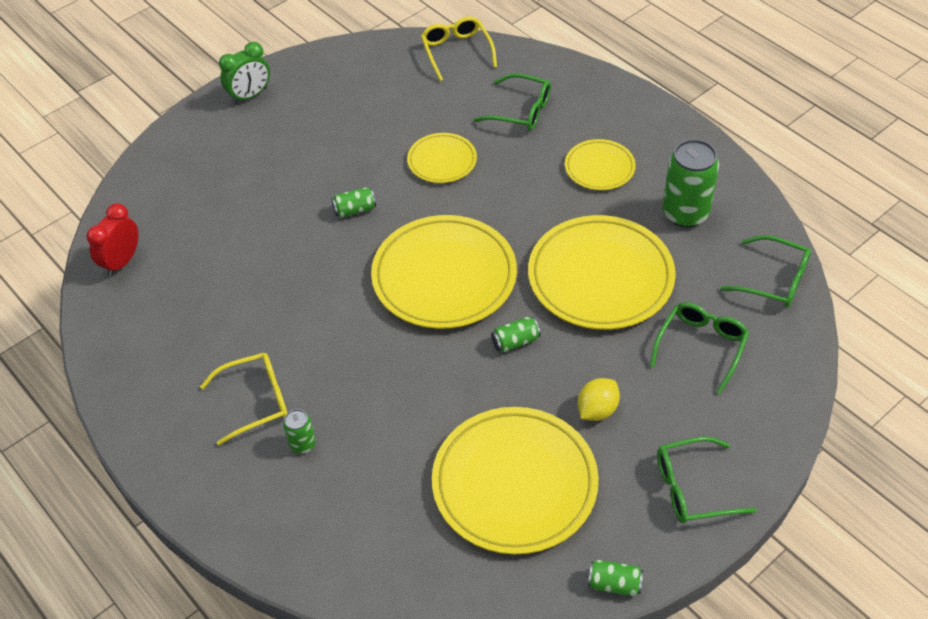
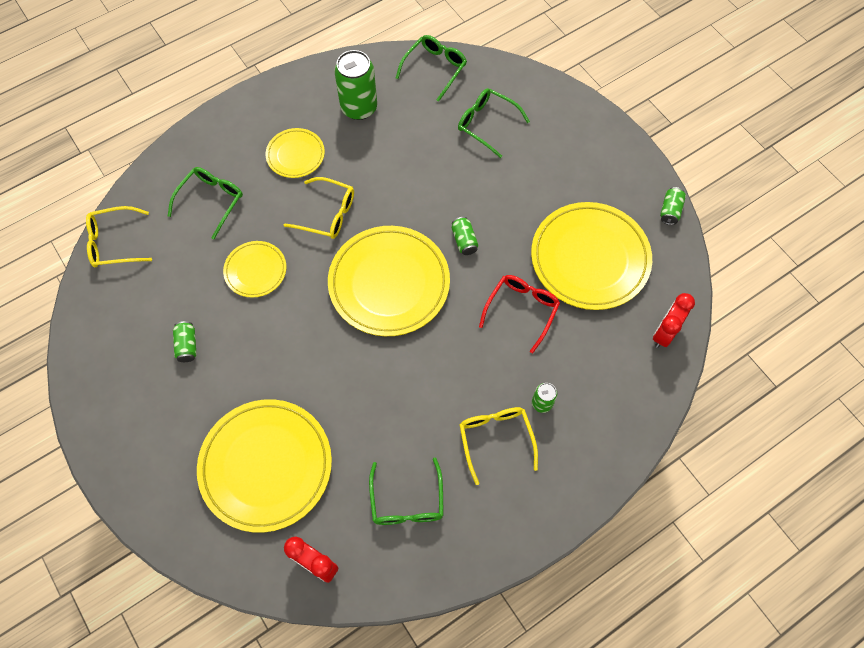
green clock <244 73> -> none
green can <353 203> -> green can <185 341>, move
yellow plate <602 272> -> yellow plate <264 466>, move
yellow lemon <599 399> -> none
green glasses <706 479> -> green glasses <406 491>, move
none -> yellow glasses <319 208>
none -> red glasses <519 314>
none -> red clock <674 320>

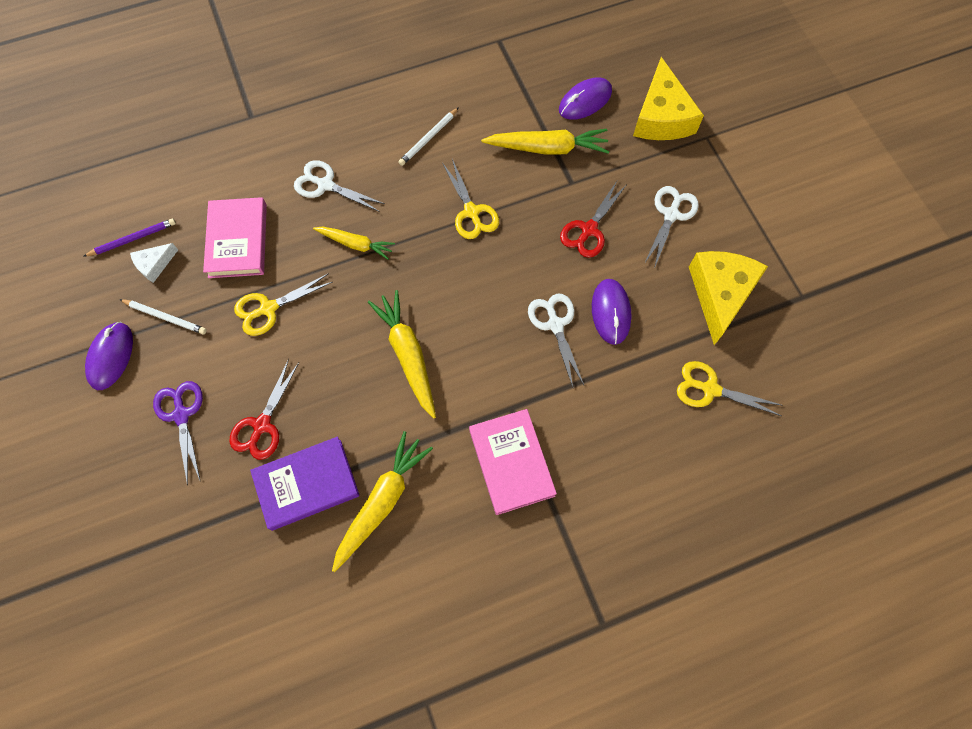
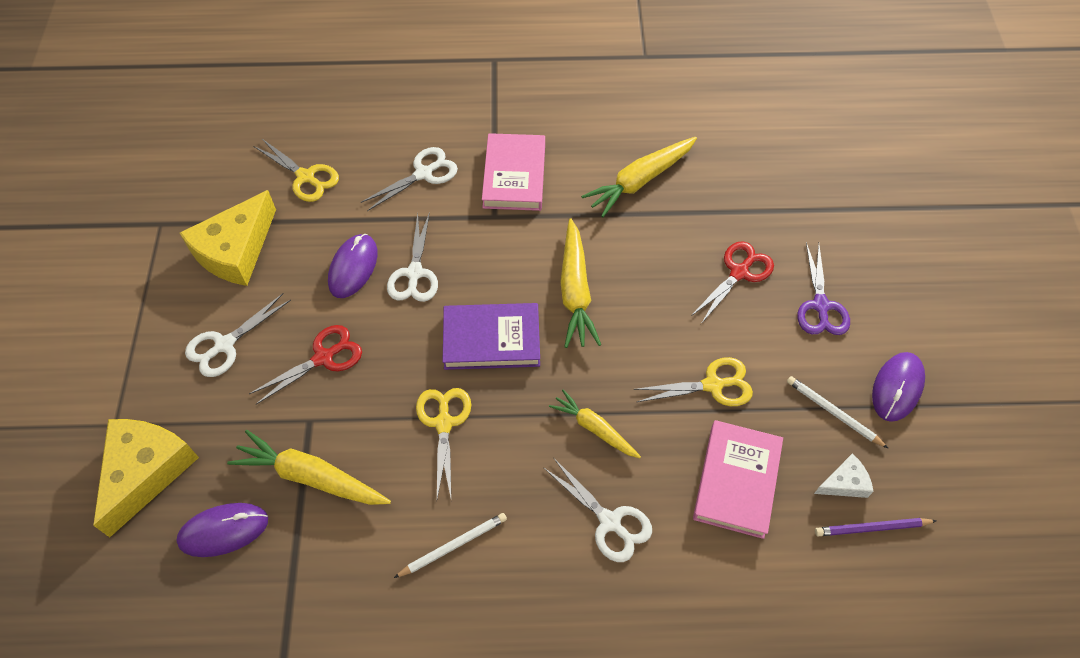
purple book <305 484> -> purple book <491 336>, move
none -> white scissors <409 179>

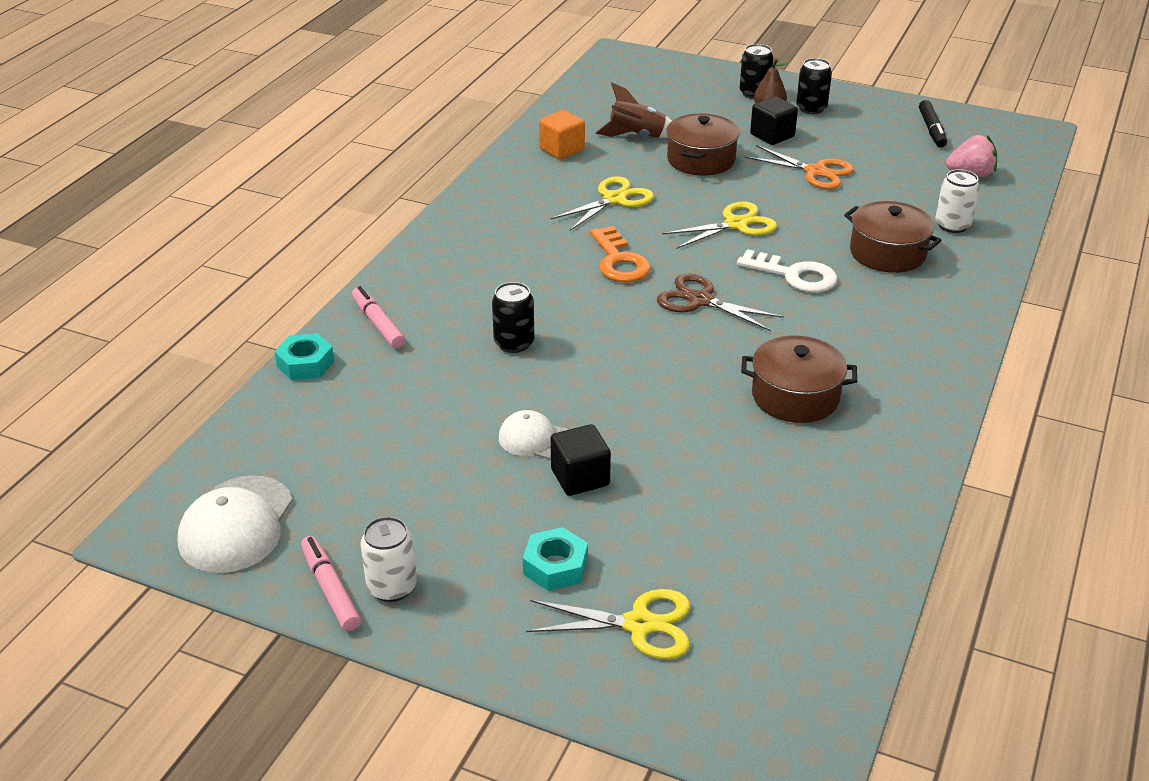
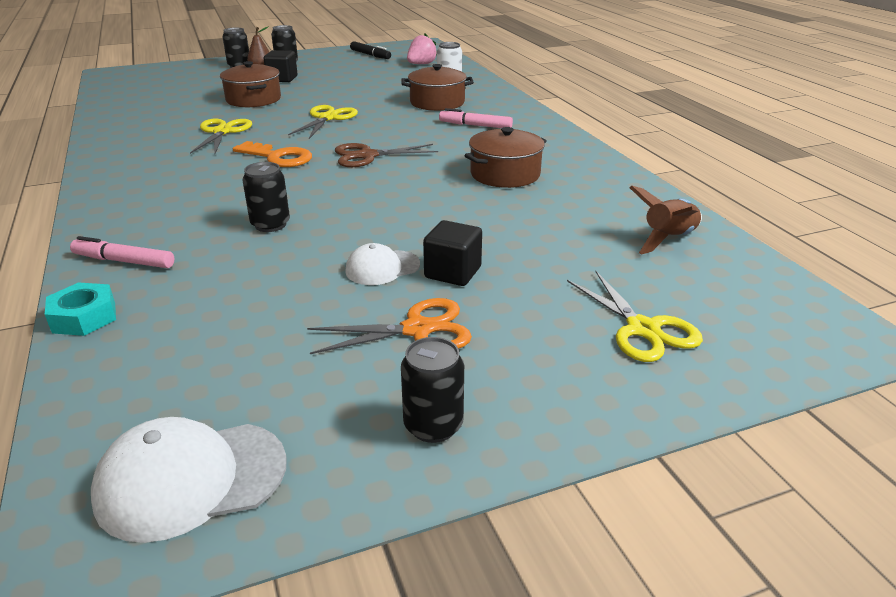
brown rocket <634 110> -> brown rocket <666 220>, move
orange cube <562 135> -> none
orange scissors <799 167> -> orange scissors <389 326>, move
white key <787 271> -> none
white cap <235 524> -> white cap <189 480>, 105 degrees clockwise
white can <388 559> -> black can <432 390>
turquoise nut <555 559> -> none
pink marker <331 584> -> pink marker <476 118>, move
yellow scissors <608 624> -> yellow scissors <635 316>, 105 degrees clockwise

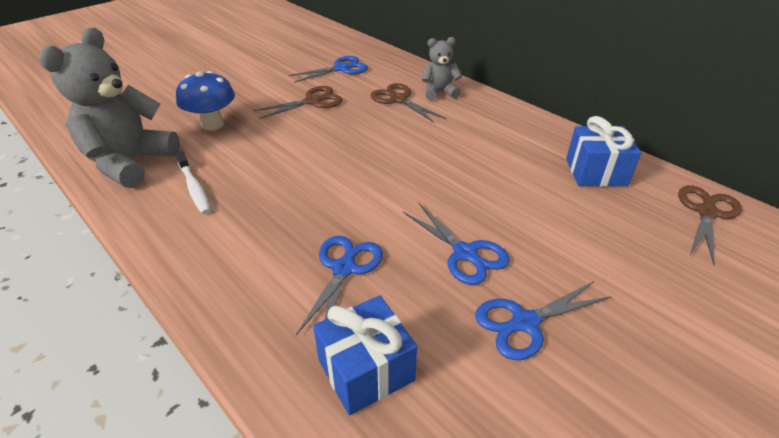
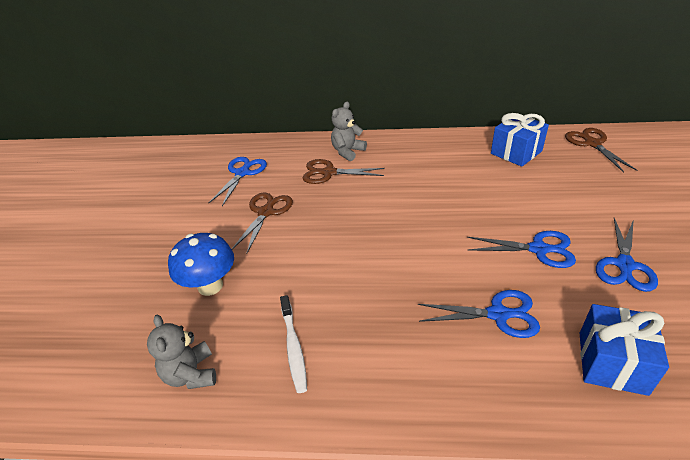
grey teddy bear <109 108> -> grey teddy bear <181 352>, x0.52
white toothbrush <193 182> -> white toothbrush <293 344>, 60 degrees clockwise
blue scissors <339 285> -> blue scissors <479 314>, 120 degrees clockwise

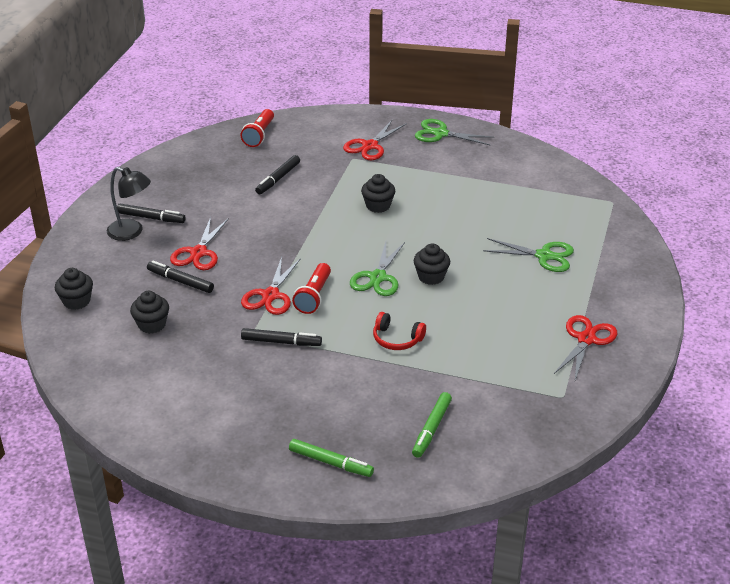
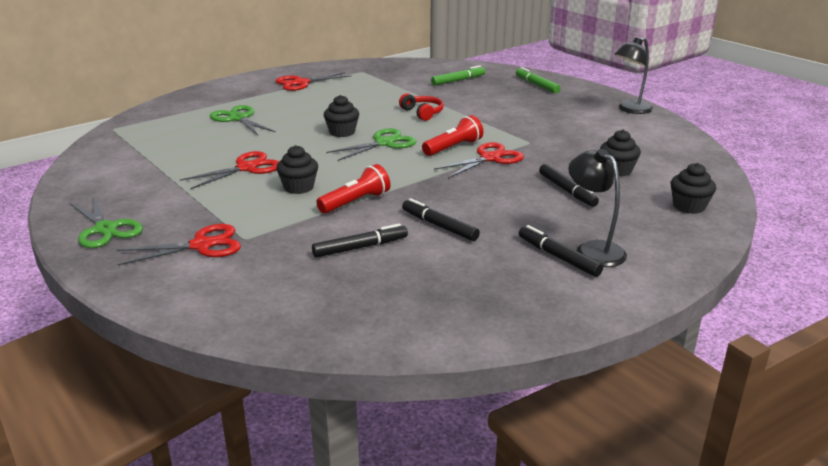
red flashlight <257 128> -> red flashlight <353 189>, move
red scissors <199 243> -> red scissors <229 170>, move
black marker <281 337> -> black marker <441 219>, move
none -> black lamp <634 75>

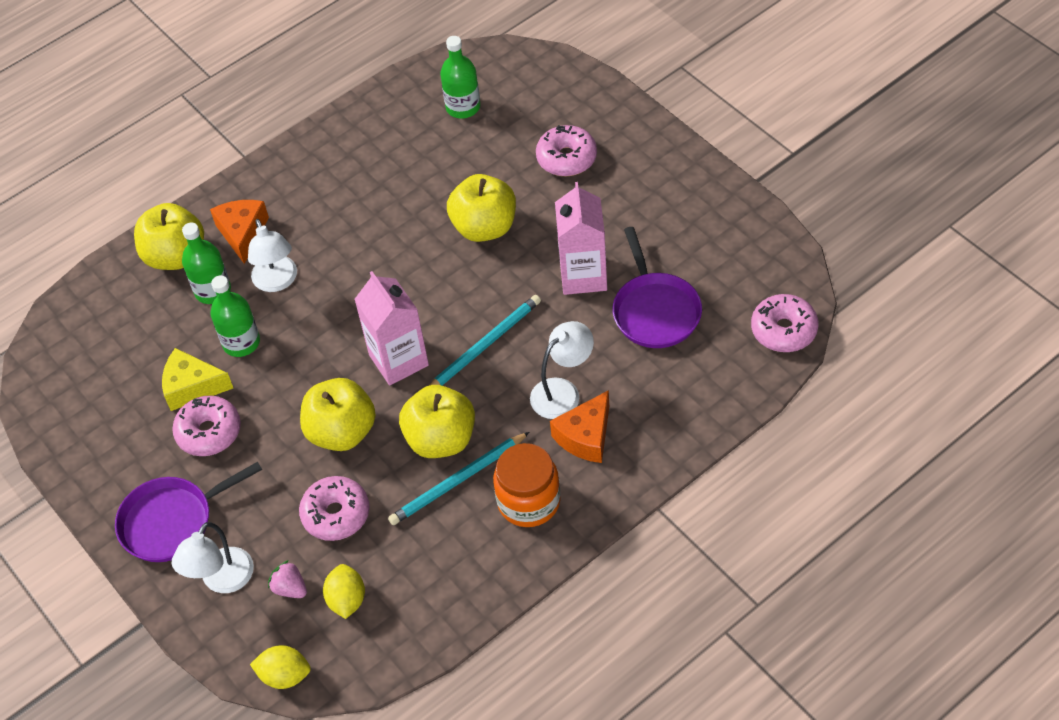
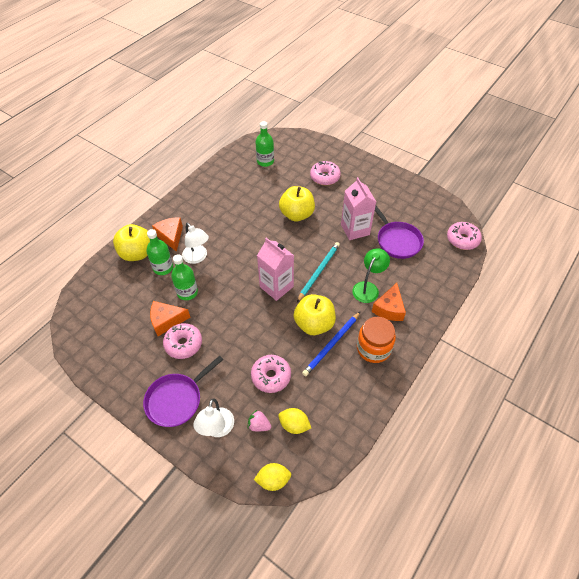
white lamp <562 370> -> green lamp <371 275>
yellow cheese <197 379> -> orange cheese <170 318>
yellow apple <338 414> -> none
turquoise pencil <458 478> -> blue pencil <331 344>
yellow lemon <344 591> -> yellow lemon <294 421>, 45 degrees counterclockwise

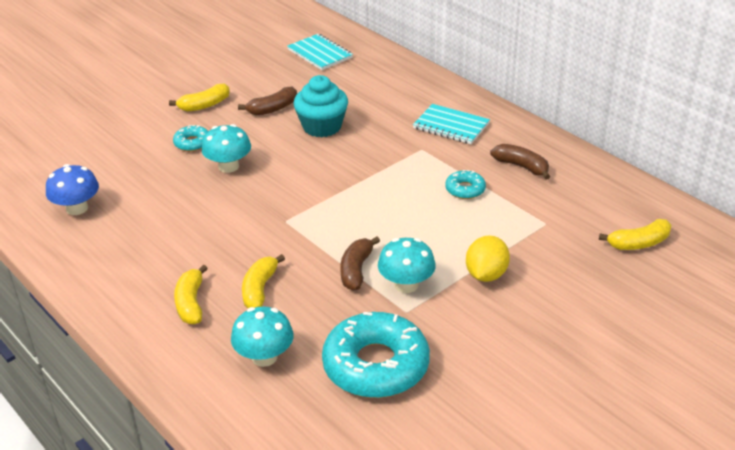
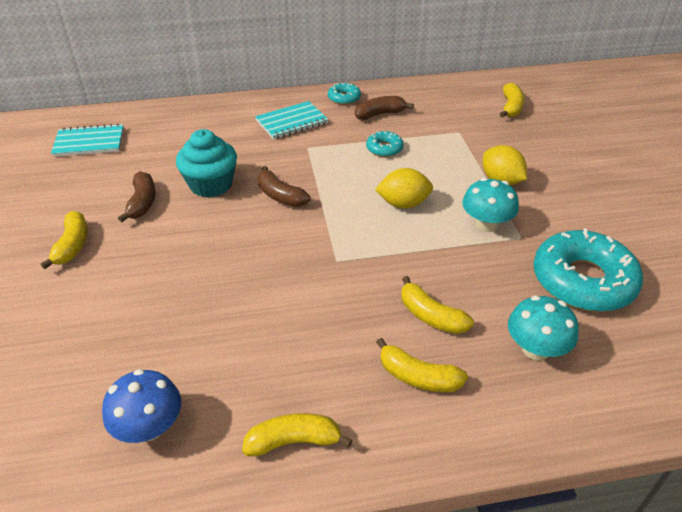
turquoise mushroom <226 148> -> none
turquoise donut <190 138> -> turquoise donut <344 94>, move
brown banana <360 264> -> brown banana <284 186>, move
none -> yellow lemon <404 188>
none -> yellow banana <297 434>

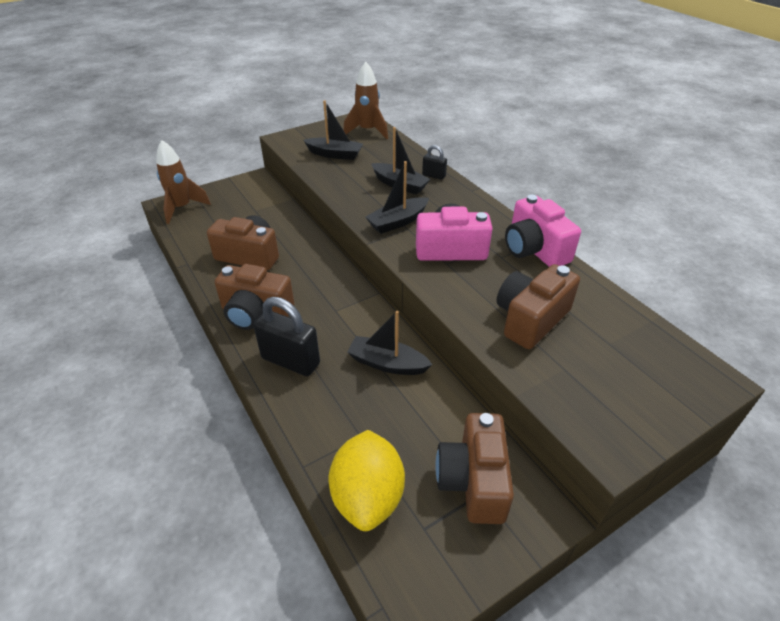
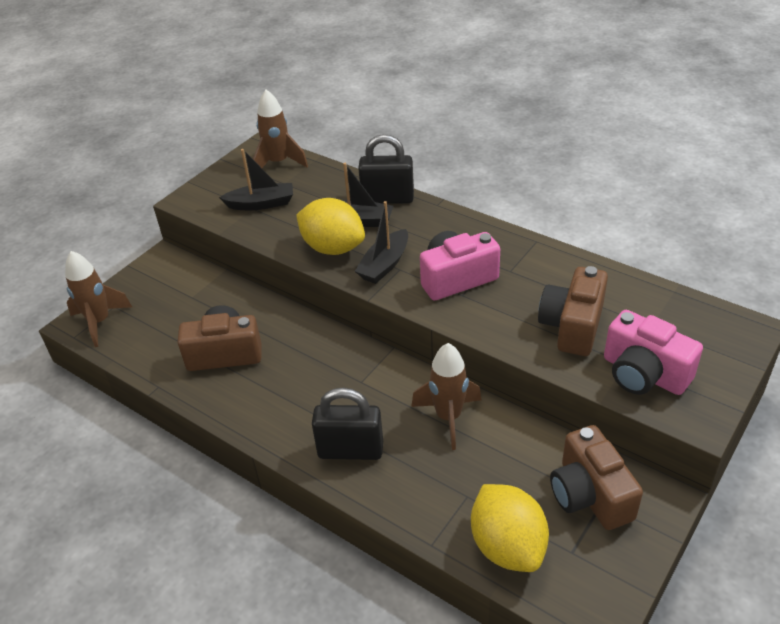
black padlock <434 162> -> black padlock <386 169>, x1.97
pink camera <543 231> -> pink camera <653 352>, move
brown camera <254 297> -> none
black boat <390 343> -> brown rocket <446 396>
none -> yellow lemon <330 226>

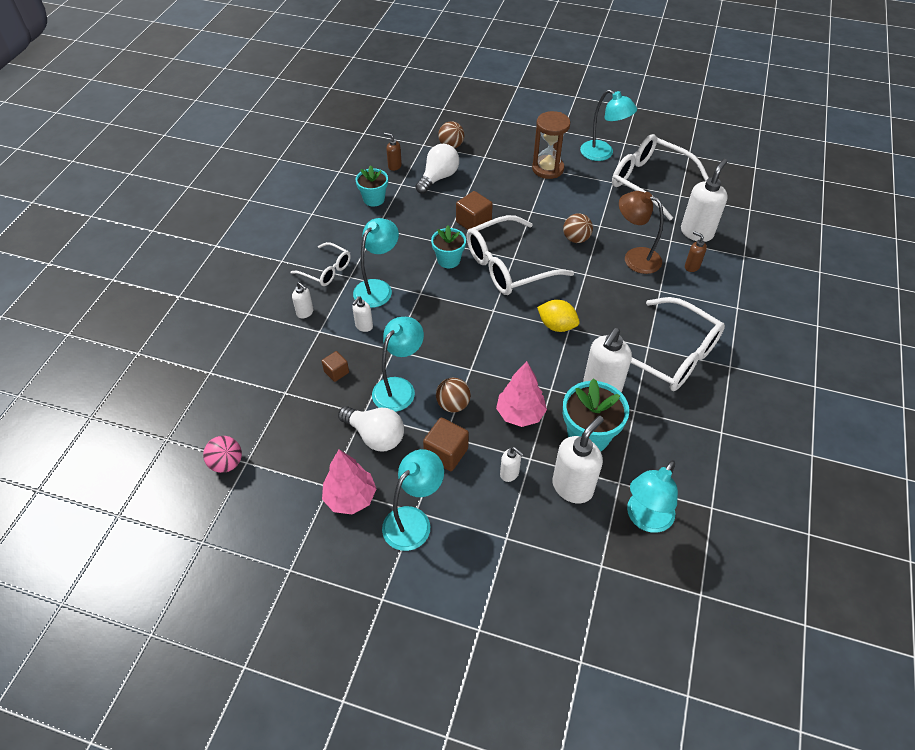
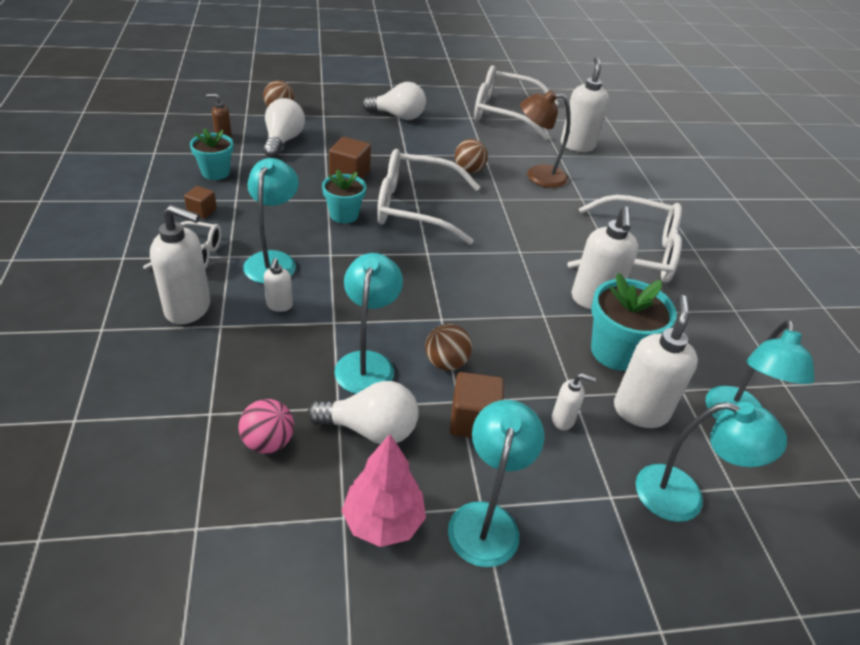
turquoise lamp <608 125> -> turquoise lamp <711 462>, move
brown hourglass <551 145> -> white light bulb <394 101>
white glasses <520 255> -> white glasses <428 197>, 60 degrees clockwise
brown soap dispenser <696 251> -> none
white soap dispenser <303 300> -> white soap dispenser <180 264>, x1.97
yellow lemon <558 316> -> none
brown cube <335 366> -> brown cube <200 202>, move
pink tree <521 394> -> none
pink ball <222 454> -> pink ball <266 426>, move

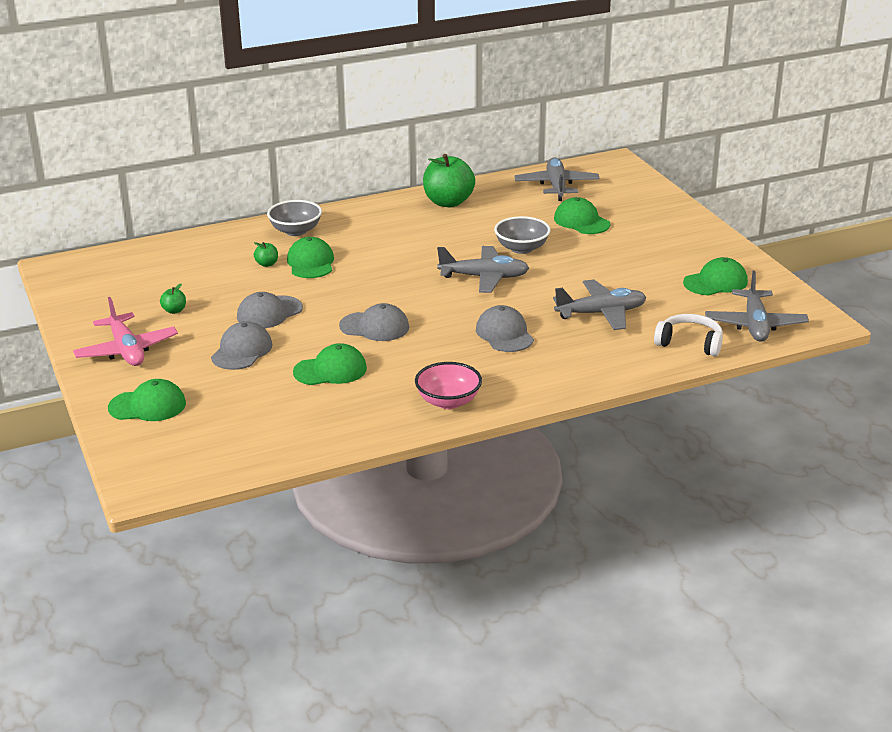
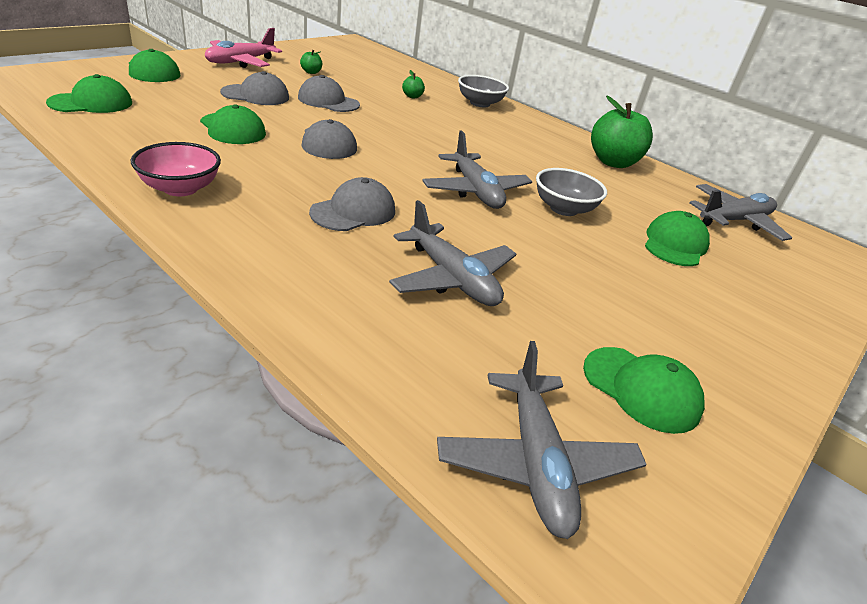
green cap <310 257> -> green cap <89 93>, move
grey plane <757 306> -> grey plane <542 440>, 75 degrees counterclockwise
white headphones <688 335> -> none

